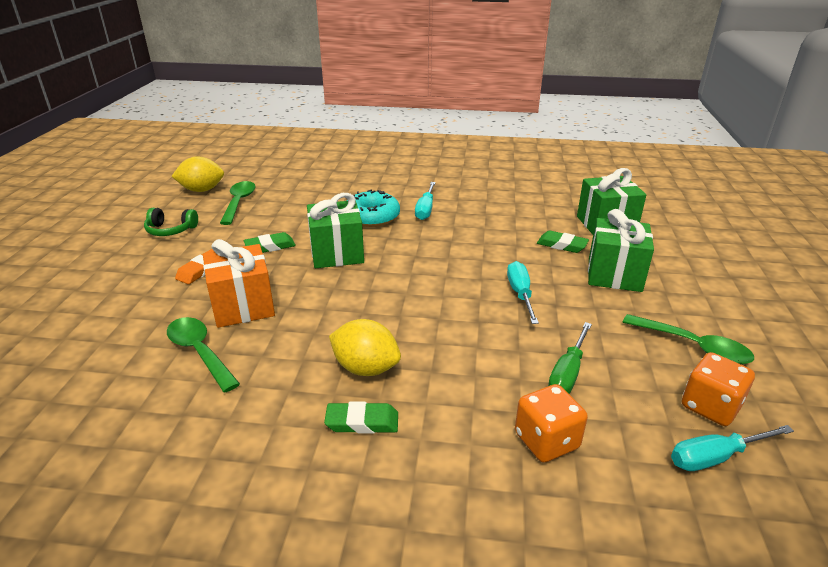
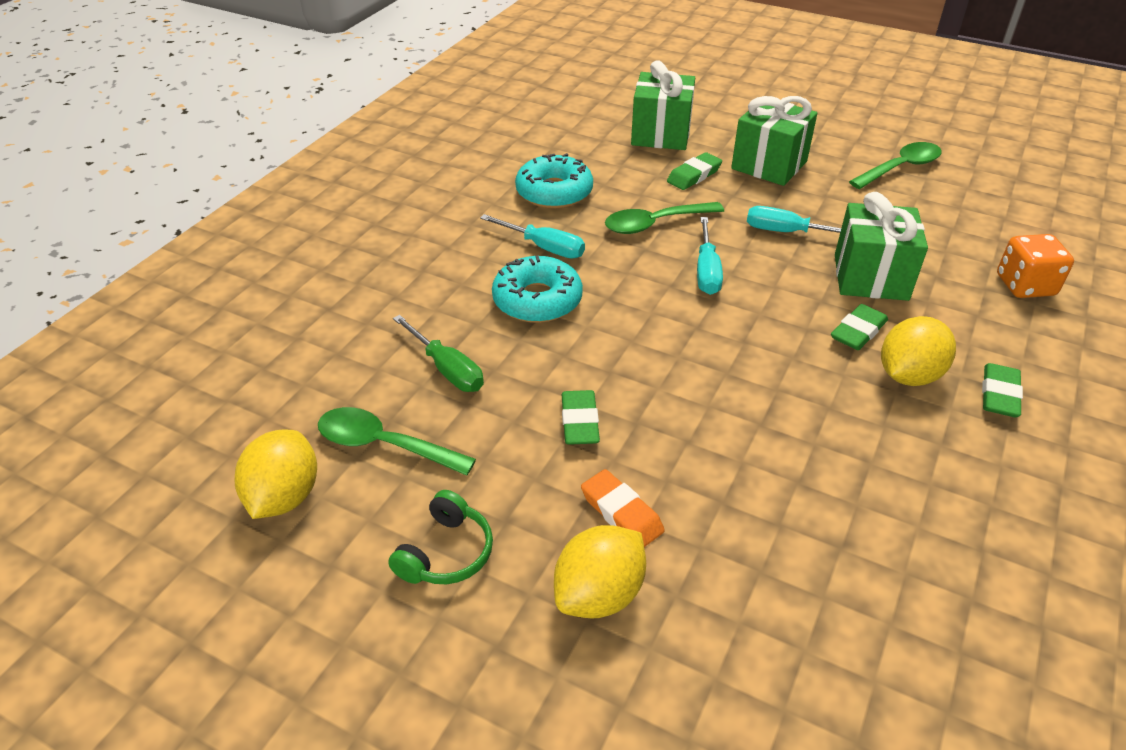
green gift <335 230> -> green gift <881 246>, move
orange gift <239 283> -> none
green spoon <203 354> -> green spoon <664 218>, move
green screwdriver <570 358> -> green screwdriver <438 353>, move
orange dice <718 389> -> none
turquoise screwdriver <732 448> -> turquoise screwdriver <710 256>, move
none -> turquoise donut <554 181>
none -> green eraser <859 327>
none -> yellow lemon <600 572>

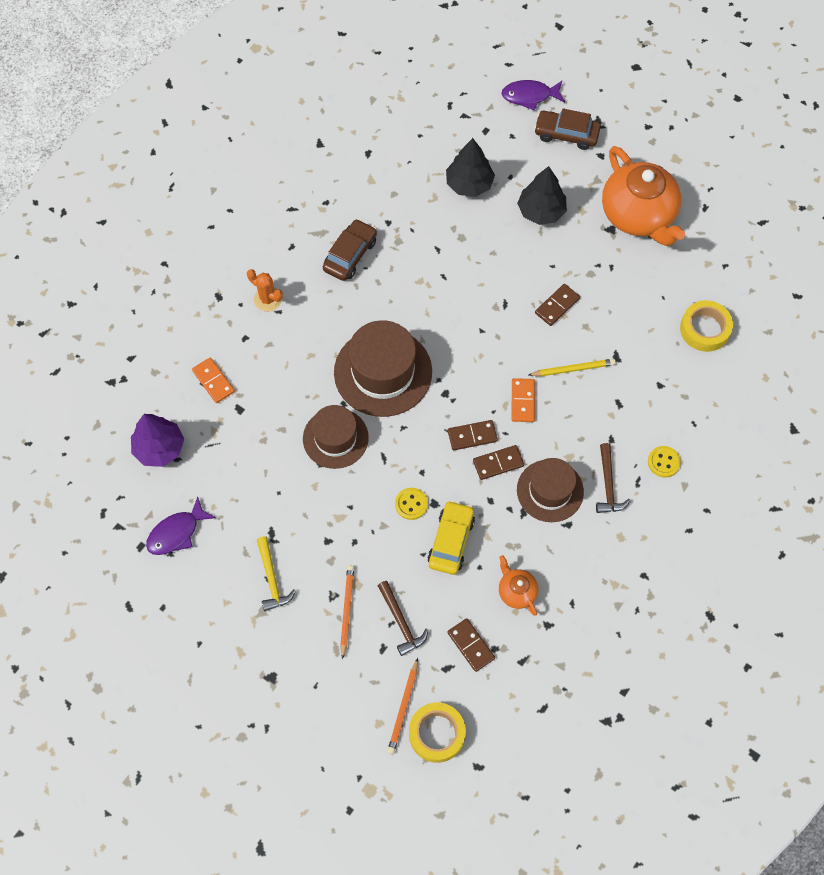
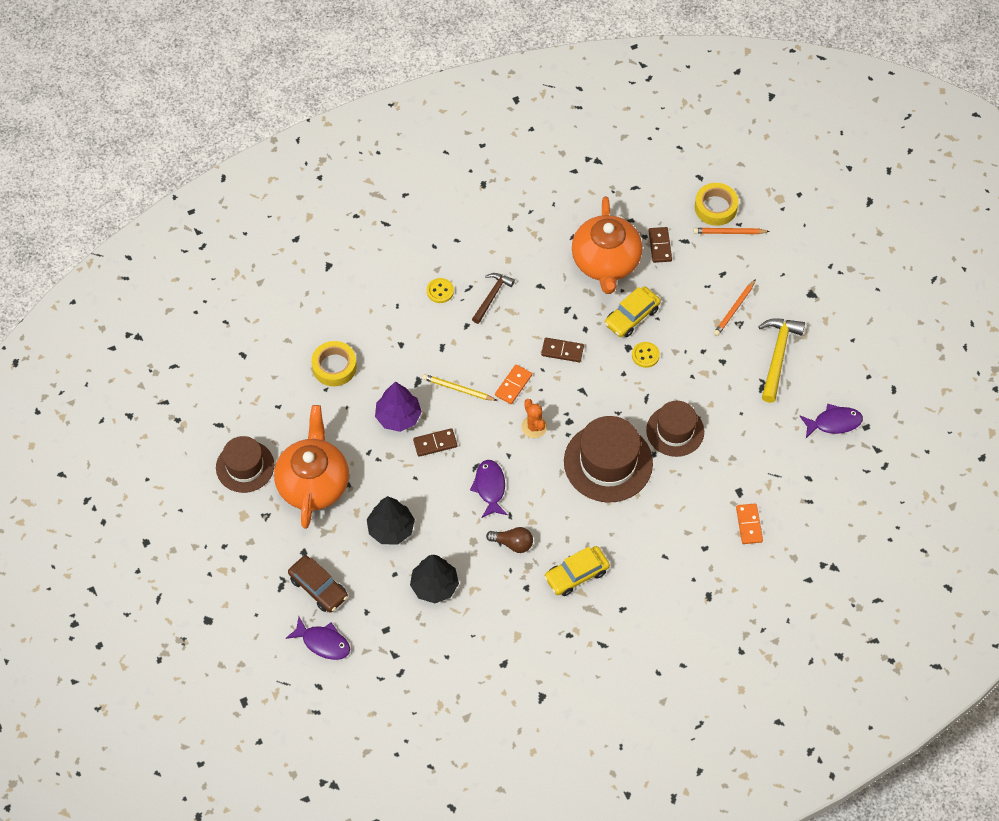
brown car <350 250> -> yellow car <577 571>
orange cactus <265 290> -> orange cactus <534 418>, move
purple tree <157 440> -> purple tree <398 406>, move
brown domino <473 435> -> none
brown hat <550 490> -> brown hat <245 464>, move
yellow hammer <276 573> -> yellow hammer <781 360>, x1.54
orange teapot <519 585> -> orange teapot <607 245>, x2.21
brown hammer <403 618> -> none
orange pencil <402 706> -> orange pencil <731 231>, 135 degrees counterclockwise
none -> purple fish <489 489>
none -> brown light bulb <509 540>

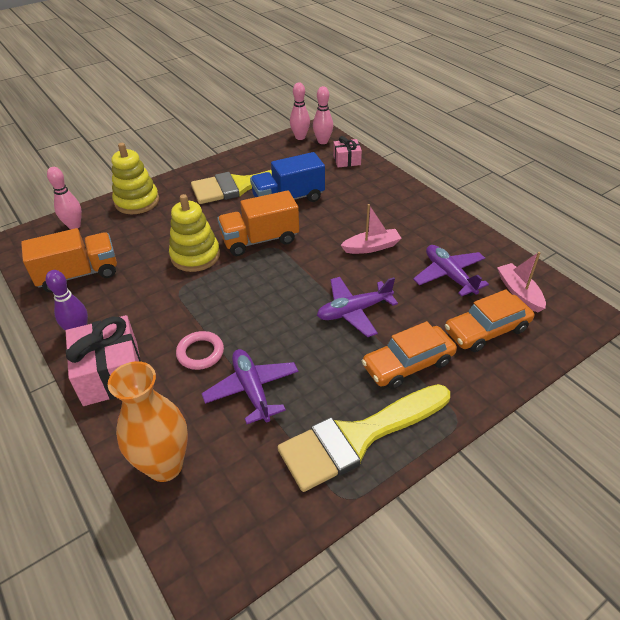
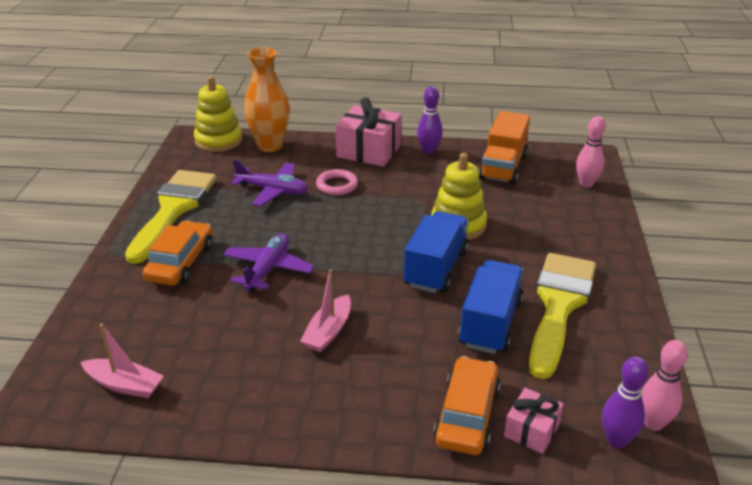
pink bowling pin <323 115> -> purple bowling pin <625 402>
yellow stacking toy <135 178> -> yellow stacking toy <218 114>, move
orange truck <258 223> -> blue truck <436 252>
purple plane <451 271> -> none
orange car <489 320> -> orange car <466 405>, move

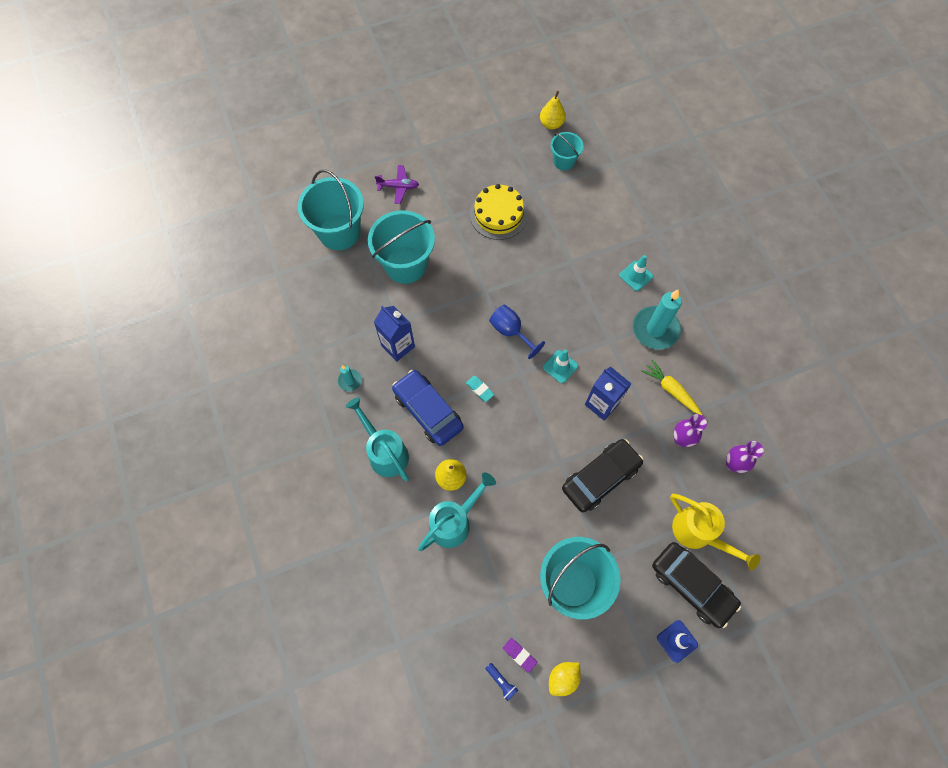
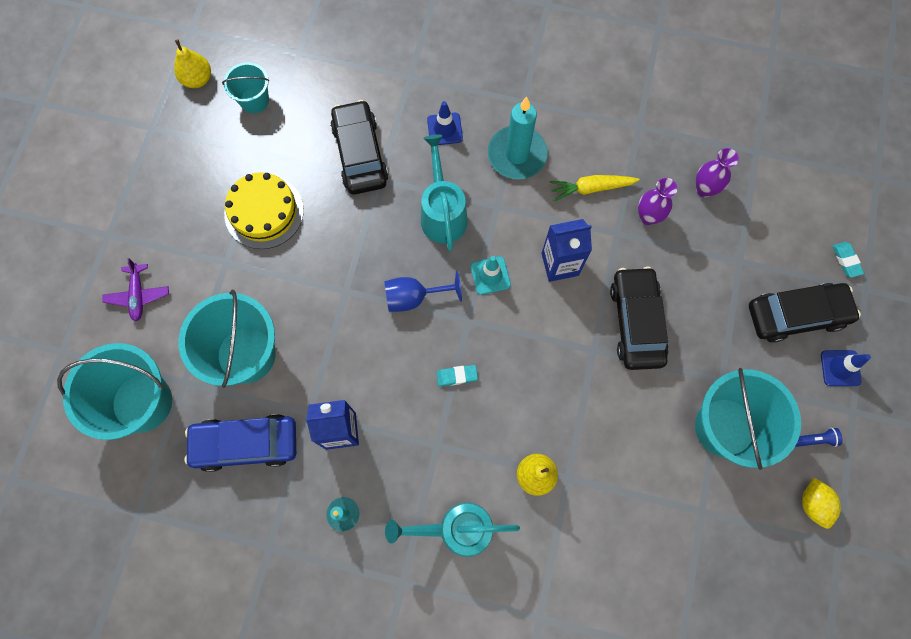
purple plane <397 184> -> purple plane <135 289>, 135 degrees clockwise
turquoise traffic cone <636 273> -> blue traffic cone <445 123>
blue car <428 408> -> blue car <240 443>, move
turquoise watering can <457 511> -> turquoise watering can <444 193>, move
yellow watering can <715 532> -> none
purple eraser <520 655> -> none
blue flashlight <502 682> -> blue flashlight <819 437>, move
none -> black car <359 147>
none -> turquoise eraser <848 260>

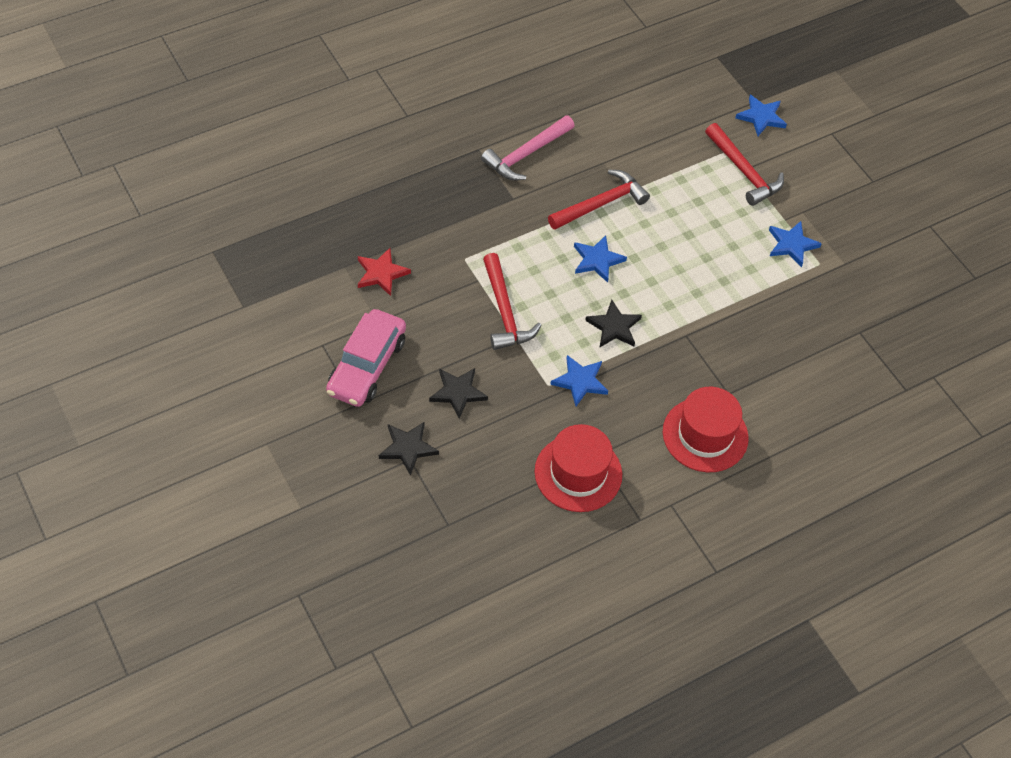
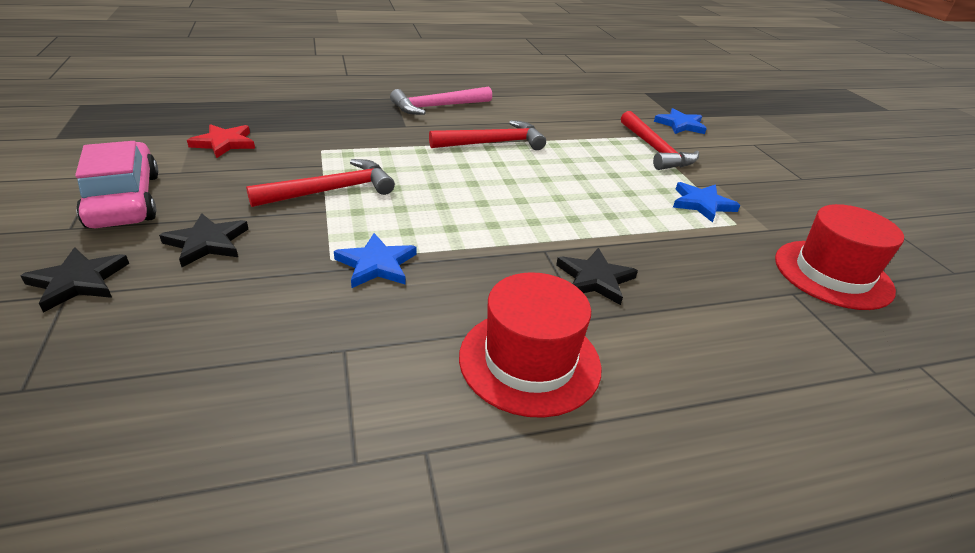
blue star <600 259> -> none
red hammer <512 301> -> red hammer <320 183>, 120 degrees counterclockwise
black star <613 324> -> black star <597 276>, move
pink car <366 358> -> pink car <117 184>, 120 degrees clockwise
red hat <578 468> -> red hat <839 257>, move

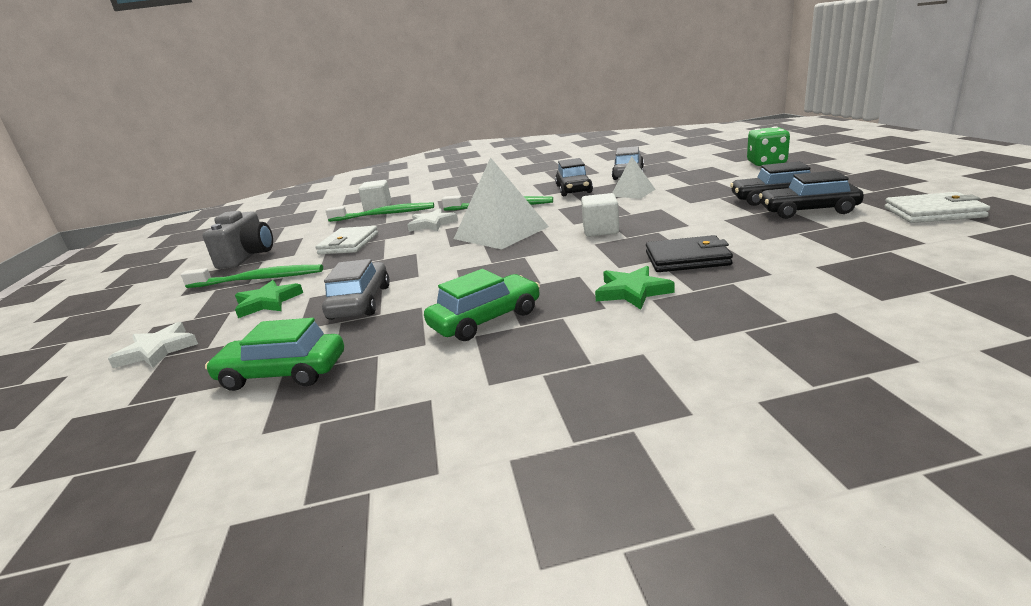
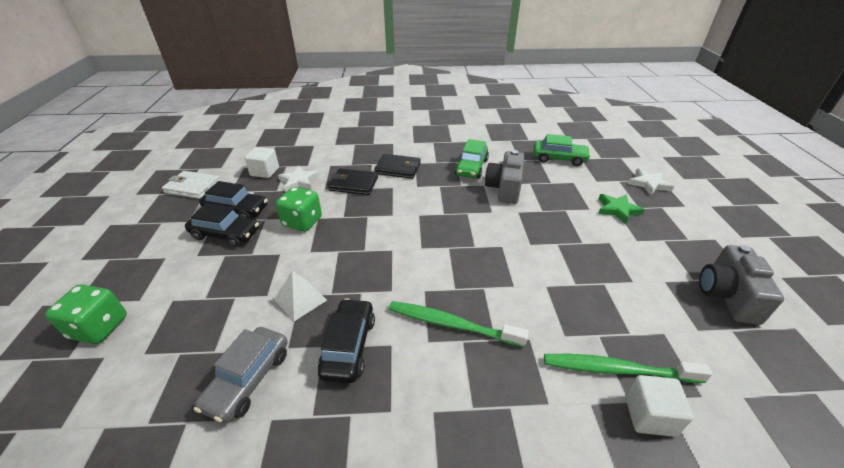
white pyramid <501 203> -> none
white cube <600 215> -> white cube <262 162>, move
white star <432 220> -> white star <298 179>, move
white wallet <346 240> -> none
grey car <356 289> -> none
green toothbrush <252 276> -> none
green star <634 288> -> black wallet <397 166>
green car <482 305> -> green car <472 159>, 45 degrees counterclockwise
none -> grey camera <504 177>
none -> green dice <299 209>

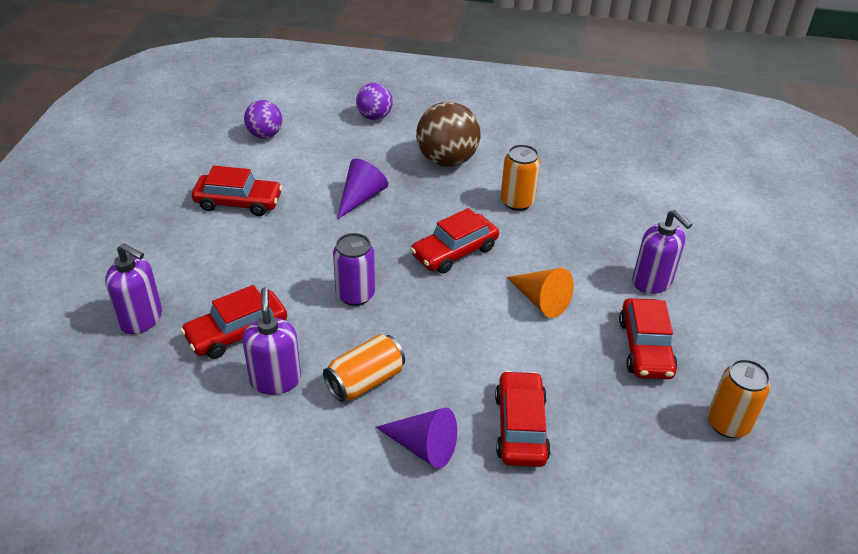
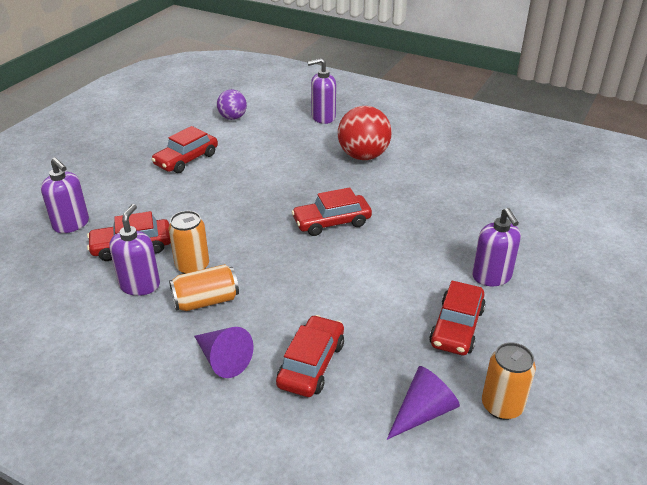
purple ball <374 101> -> purple soap dispenser <322 91>
brown ball <448 134> -> red ball <364 133>
orange can <520 177> -> orange can <188 242>, move
purple cone <362 189> -> purple cone <423 403>, move
red car <237 191> -> red car <184 149>, 105 degrees clockwise
purple can <354 269> -> none
orange cone <540 293> -> none

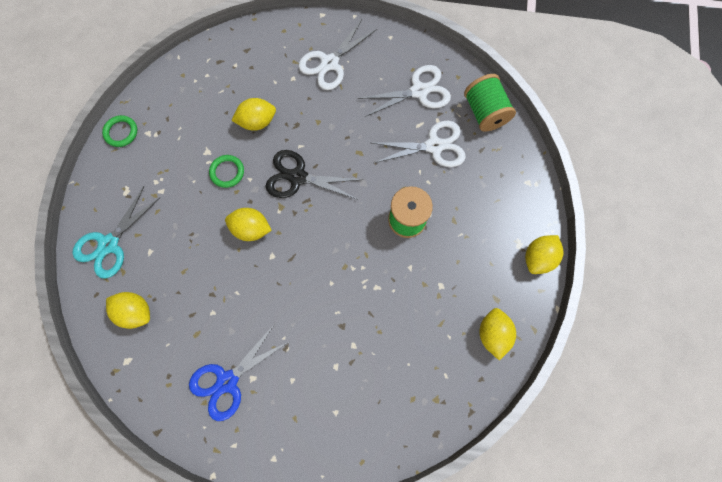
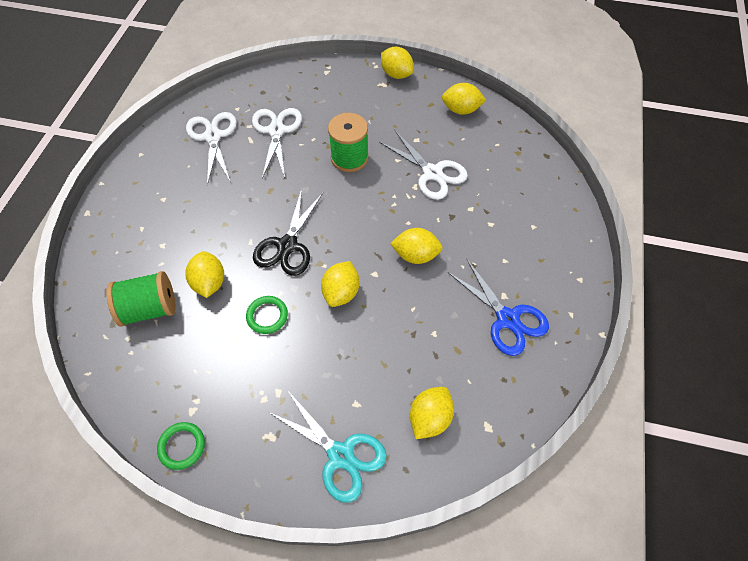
white scissors <337 54> -> white scissors <423 165>, move
green spool <490 103> -> green spool <140 299>, move
none -> yellow lemon <416 246>

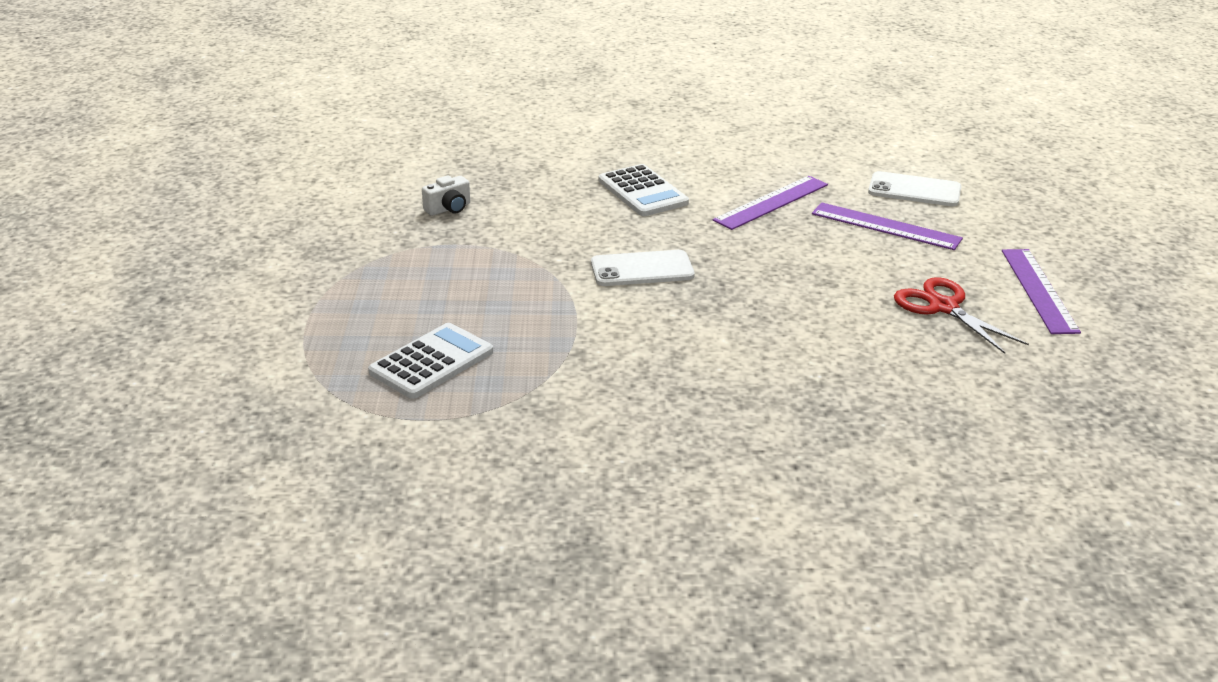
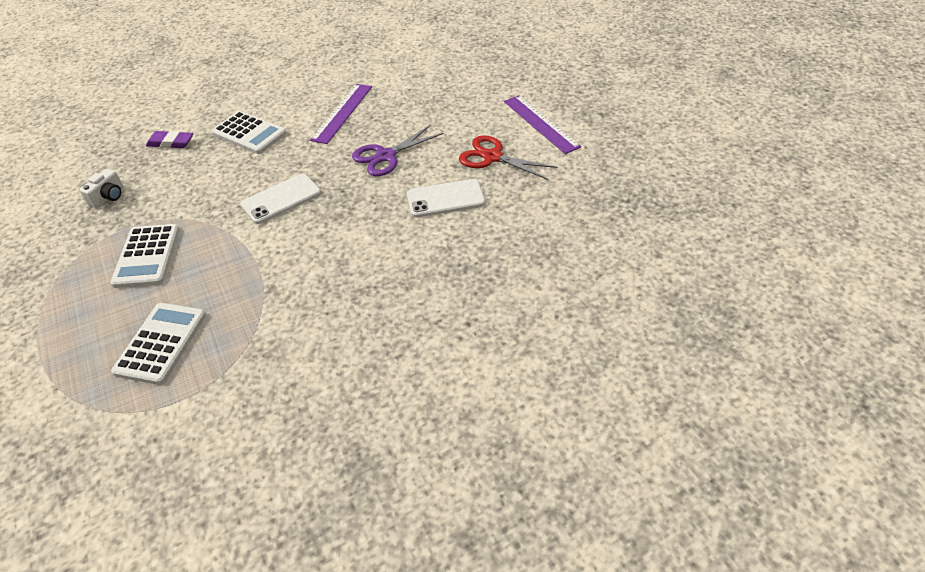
white phone <915 188> -> white phone <446 198>, move
purple ruler <887 226> -> none
none -> purple scissors <398 150>
none -> purple eraser <169 139>
none -> white calculator <145 256>

